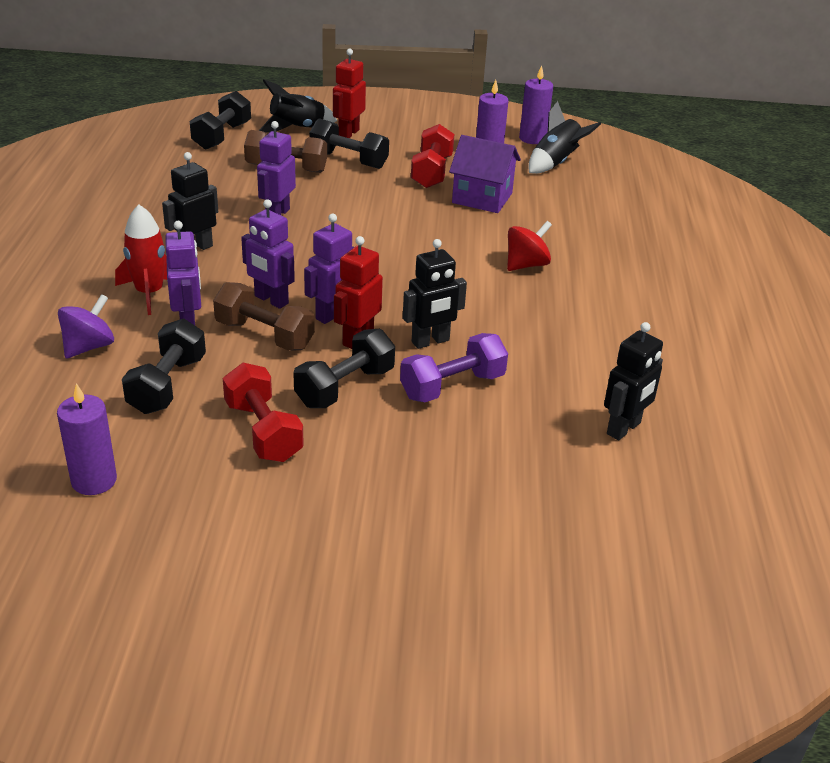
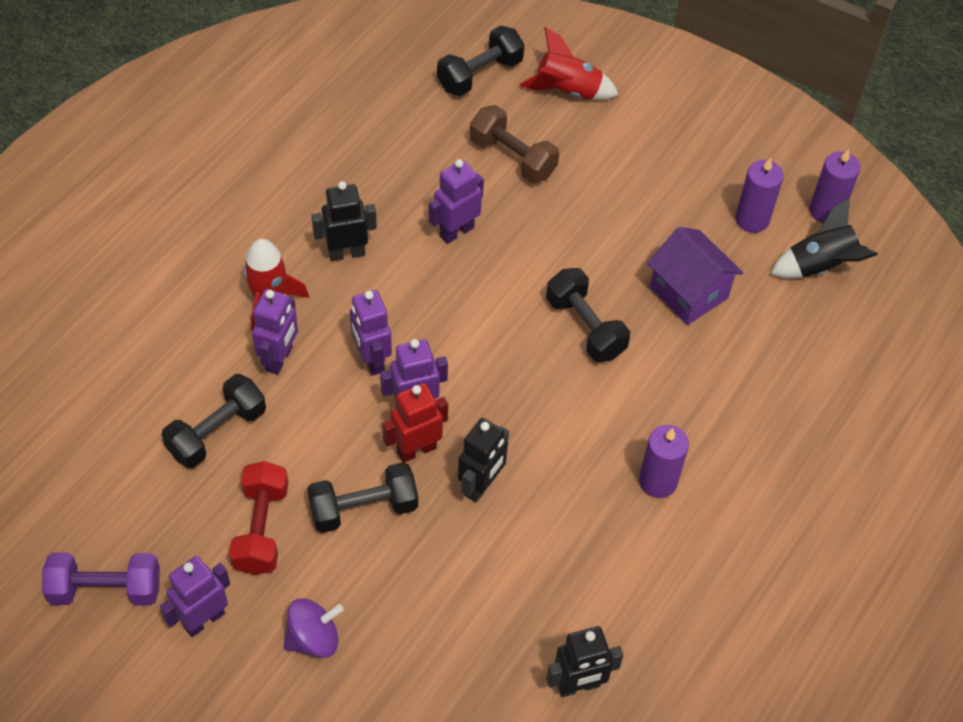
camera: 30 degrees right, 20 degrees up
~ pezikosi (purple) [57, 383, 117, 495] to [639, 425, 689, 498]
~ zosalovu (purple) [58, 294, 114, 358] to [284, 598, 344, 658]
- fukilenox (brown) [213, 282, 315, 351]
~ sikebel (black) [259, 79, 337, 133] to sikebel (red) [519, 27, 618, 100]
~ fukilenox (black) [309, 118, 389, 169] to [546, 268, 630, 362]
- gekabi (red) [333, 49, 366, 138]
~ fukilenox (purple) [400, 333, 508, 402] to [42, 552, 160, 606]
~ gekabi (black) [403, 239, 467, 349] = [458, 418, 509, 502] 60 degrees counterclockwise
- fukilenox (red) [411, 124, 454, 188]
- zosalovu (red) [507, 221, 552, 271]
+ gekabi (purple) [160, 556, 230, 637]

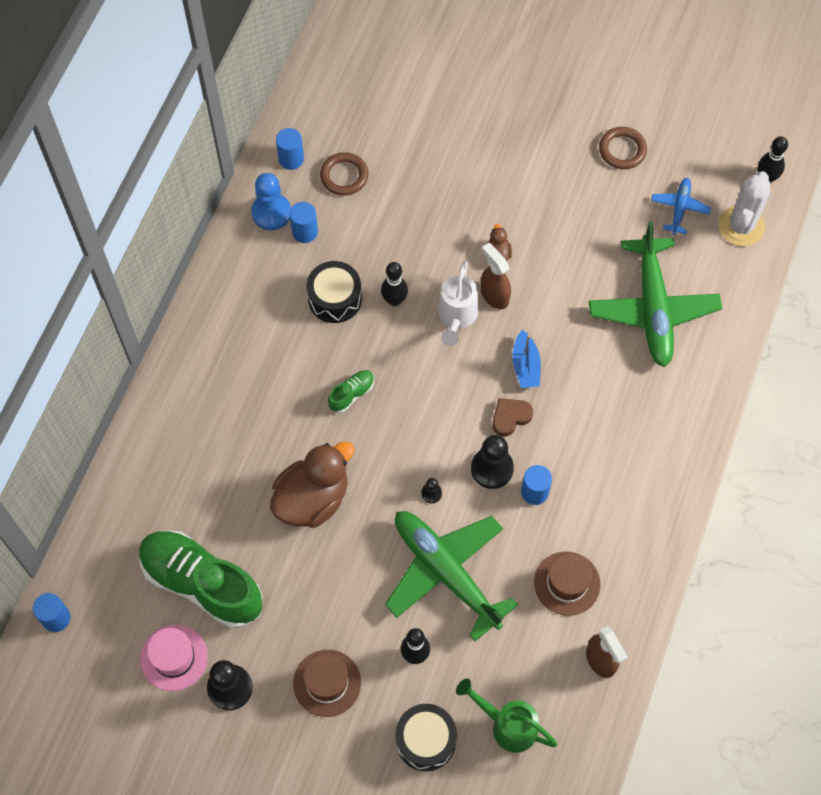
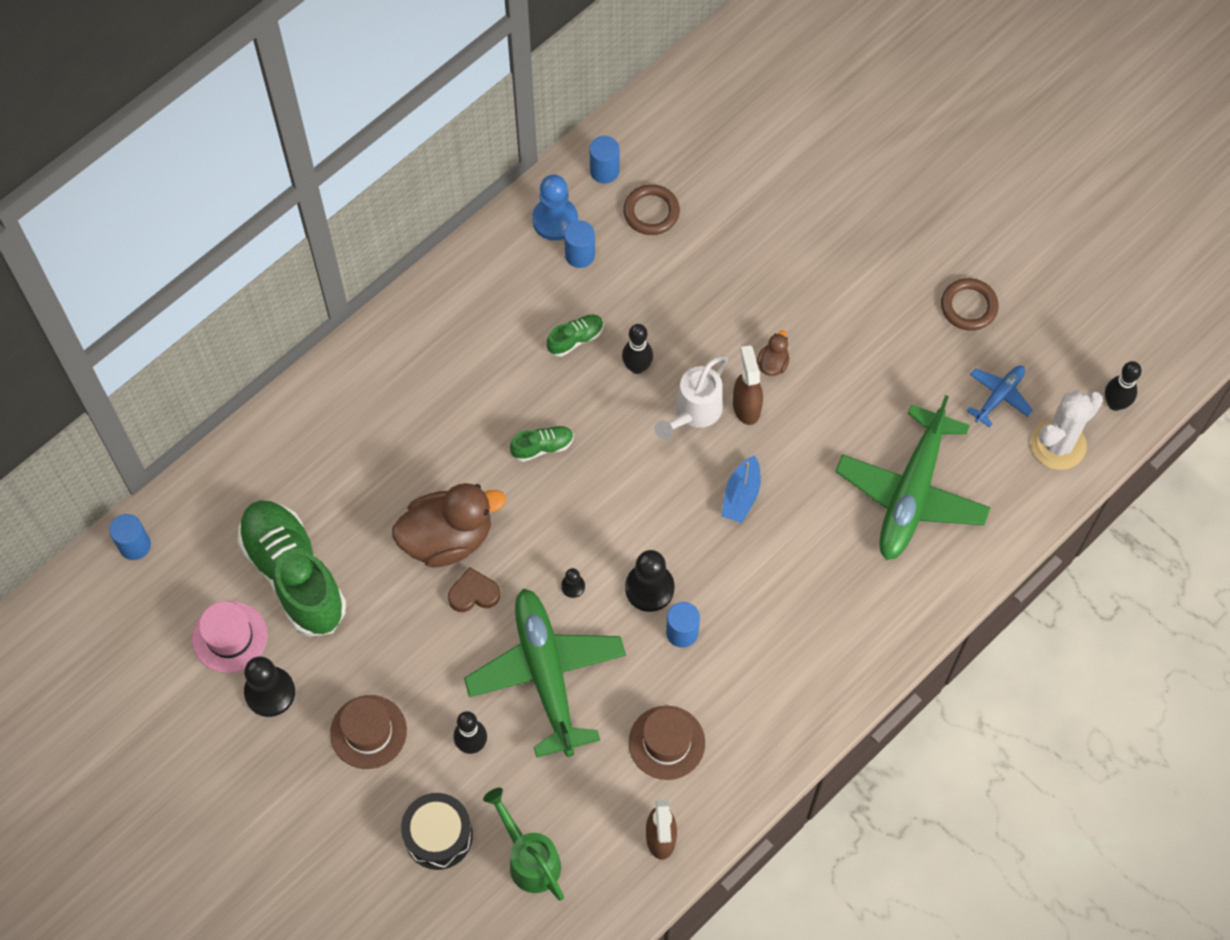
camera: 25 degrees right, 0 degrees up
~ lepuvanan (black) [307, 261, 362, 323] to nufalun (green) [547, 315, 604, 357]
~ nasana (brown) [493, 398, 533, 436] to [448, 567, 500, 612]

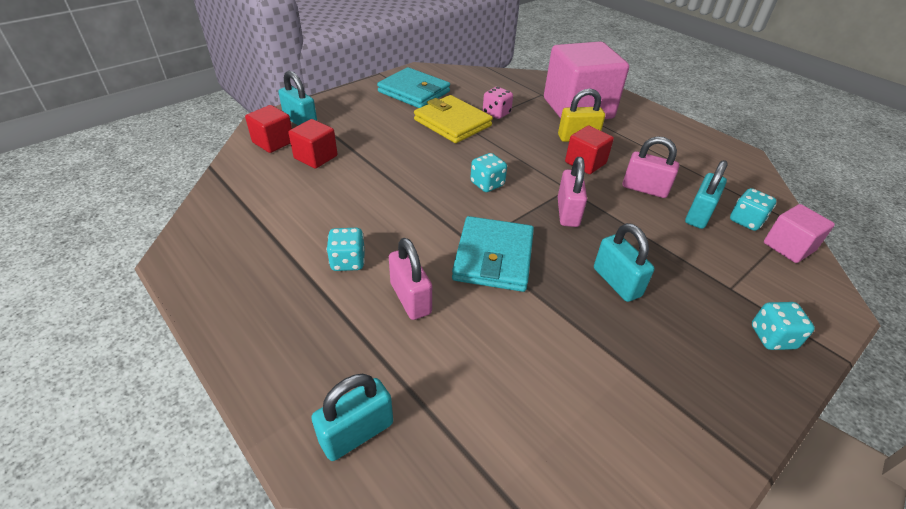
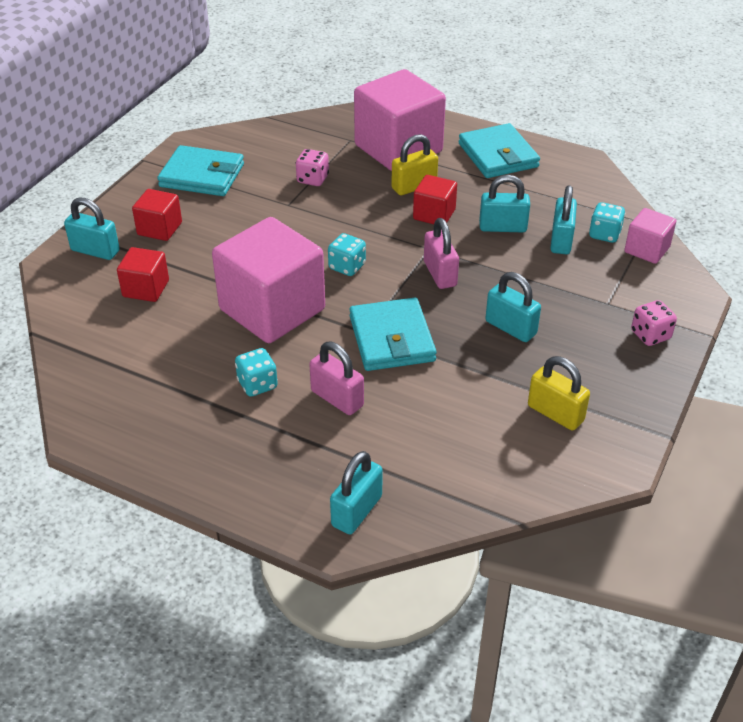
camera: 20 degrees left, 0 degrees up
~ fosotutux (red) [245, 105, 292, 153] to [132, 189, 182, 241]
- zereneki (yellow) [414, 95, 493, 143]
~ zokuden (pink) [623, 136, 679, 198] to zokuden (turquoise) [479, 175, 530, 232]
~ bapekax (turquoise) [752, 302, 815, 350] to bapekax (pink) [631, 300, 677, 346]
+ fosotutux (pink) [212, 217, 325, 343]
+ zereneki (turquoise) [459, 123, 540, 178]
+ zokuden (yellow) [528, 356, 590, 430]

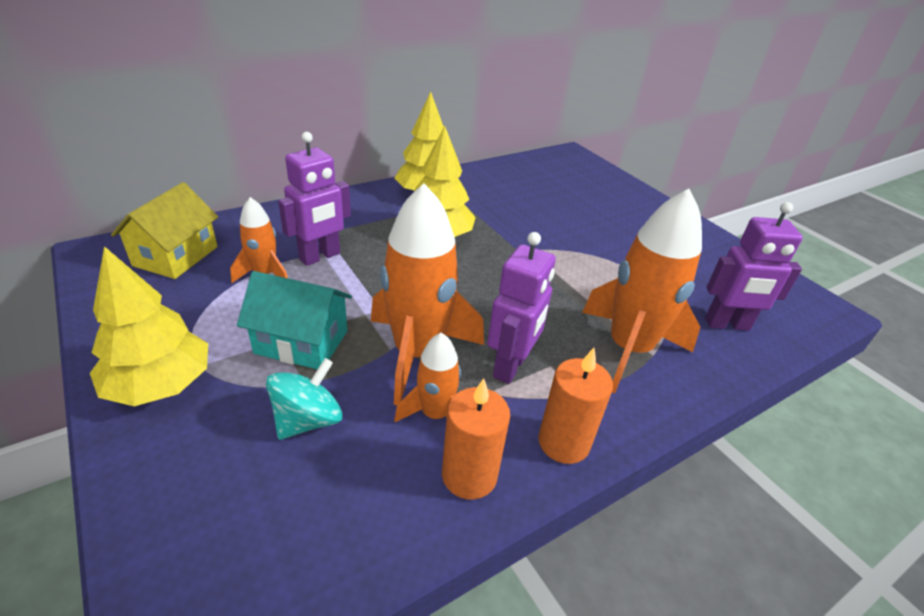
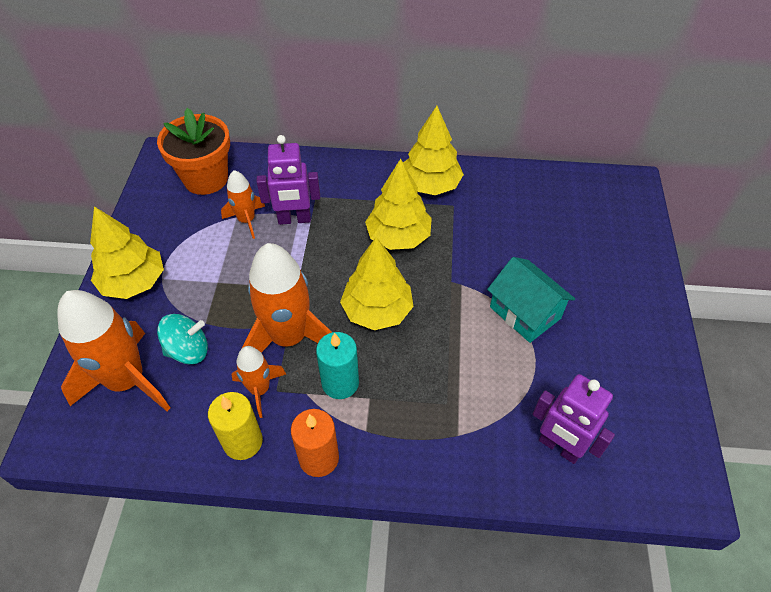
camera: 40 degrees right, 15 degrees up
~ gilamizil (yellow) [111, 182, 218, 279] to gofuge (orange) [157, 108, 230, 195]
~ gilamizil (turquoise) [237, 271, 352, 370] to [487, 257, 575, 343]
~ pezikosi (orange) [442, 378, 510, 500] to pezikosi (yellow) [208, 392, 263, 460]
~ gekabi (purple) [487, 232, 556, 384] to pezikosi (turquoise) [316, 332, 359, 399]
~ sikebel (orange) [582, 189, 702, 393] to [57, 290, 170, 411]
+ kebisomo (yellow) [340, 237, 414, 330]

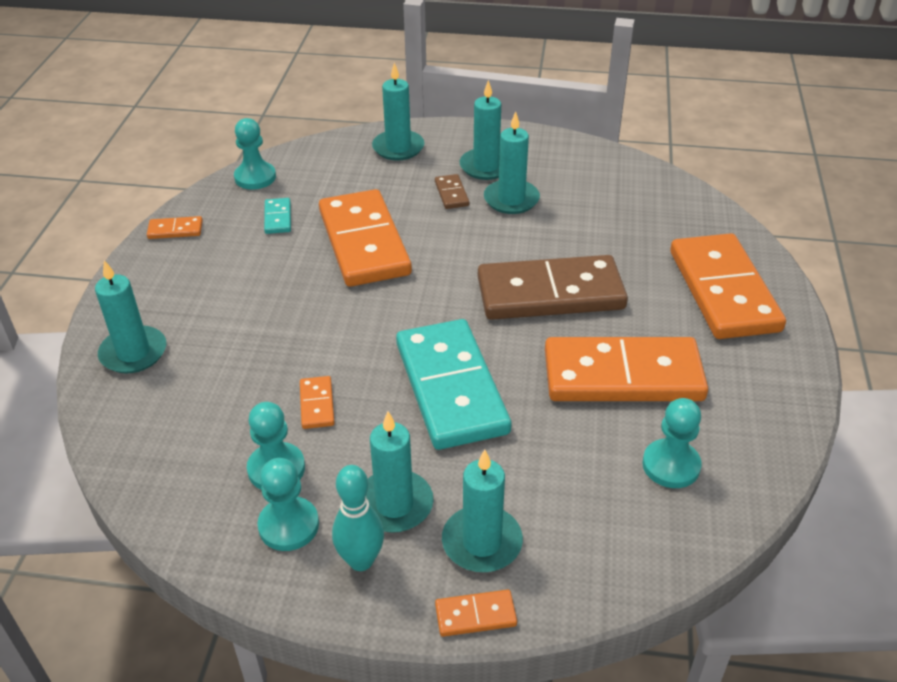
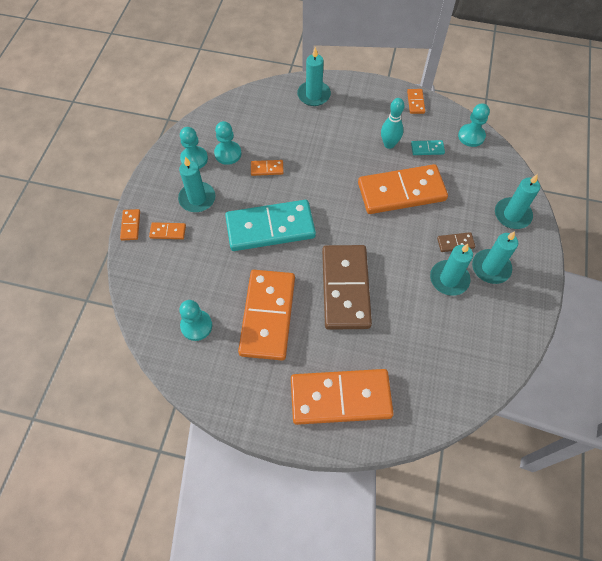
camera: 95 degrees right, 20 degrees up
~ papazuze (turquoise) [332, 465, 384, 571] to [381, 98, 404, 149]
~ pezikosi (turquoise) [442, 450, 523, 572] to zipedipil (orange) [149, 222, 186, 239]

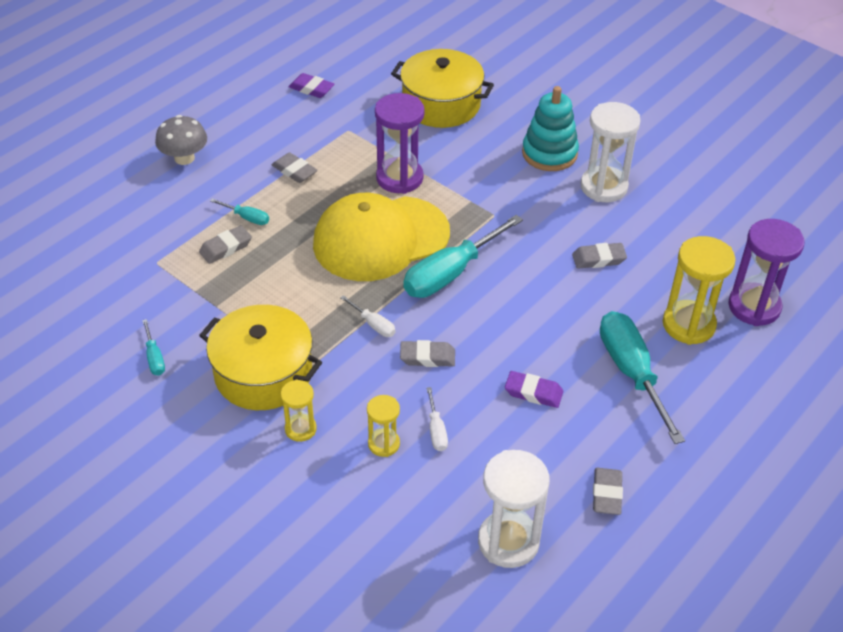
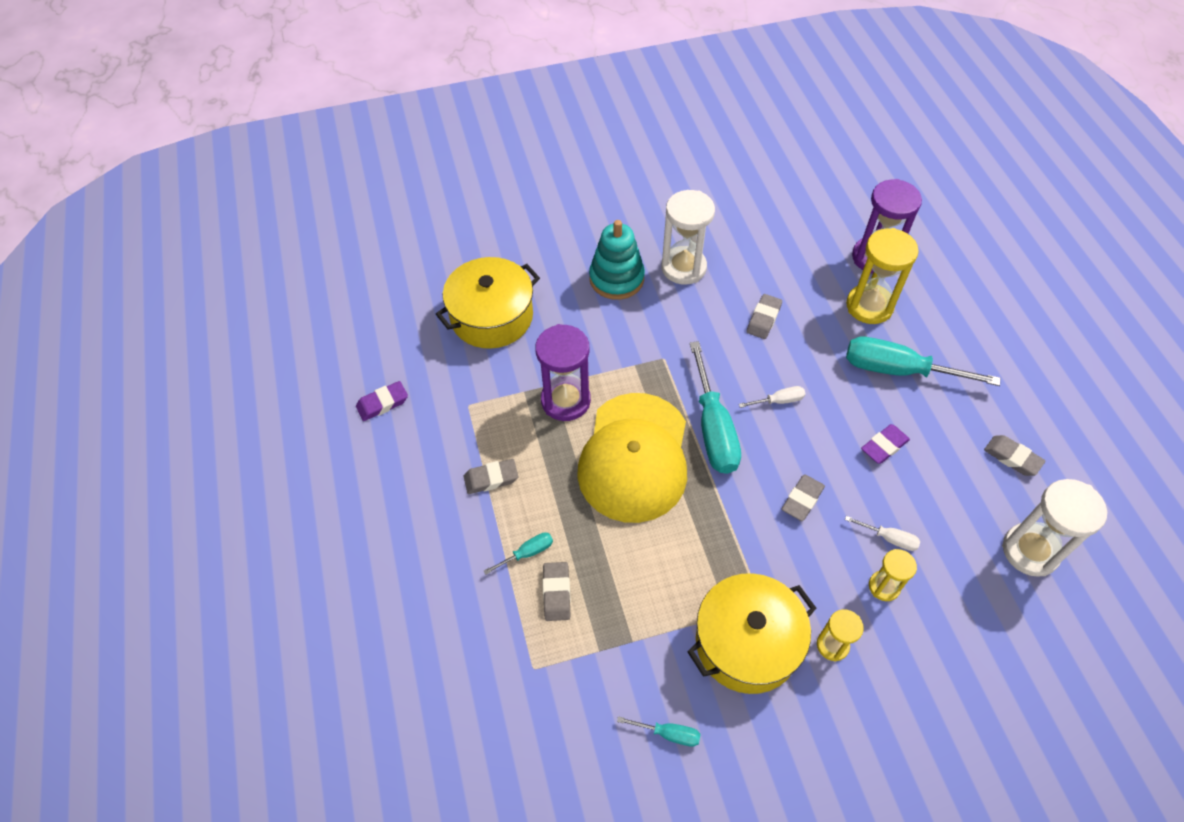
camera: 55 degrees left, 10 degrees up
- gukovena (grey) [155, 115, 207, 165]
~ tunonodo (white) [340, 295, 395, 337] to [739, 386, 805, 408]

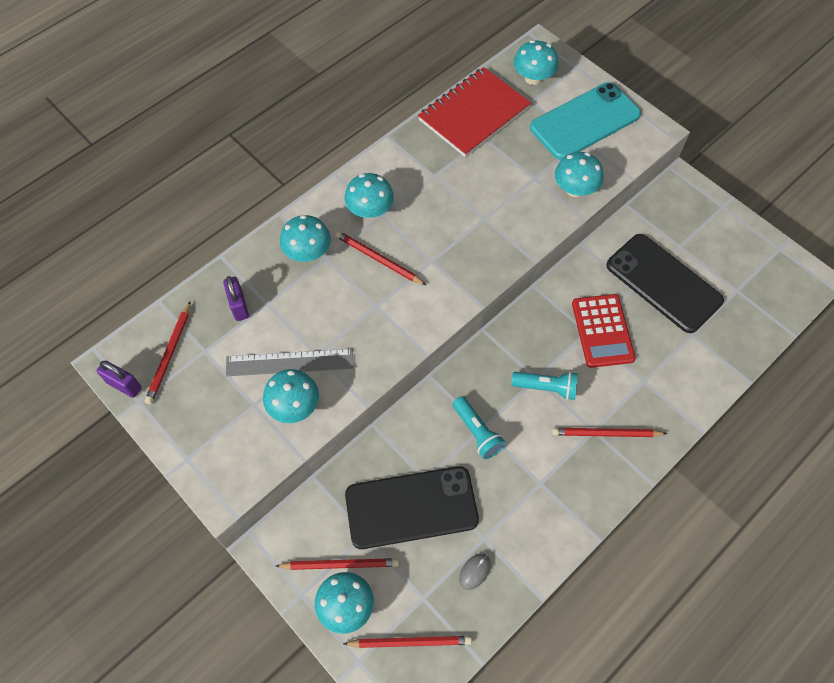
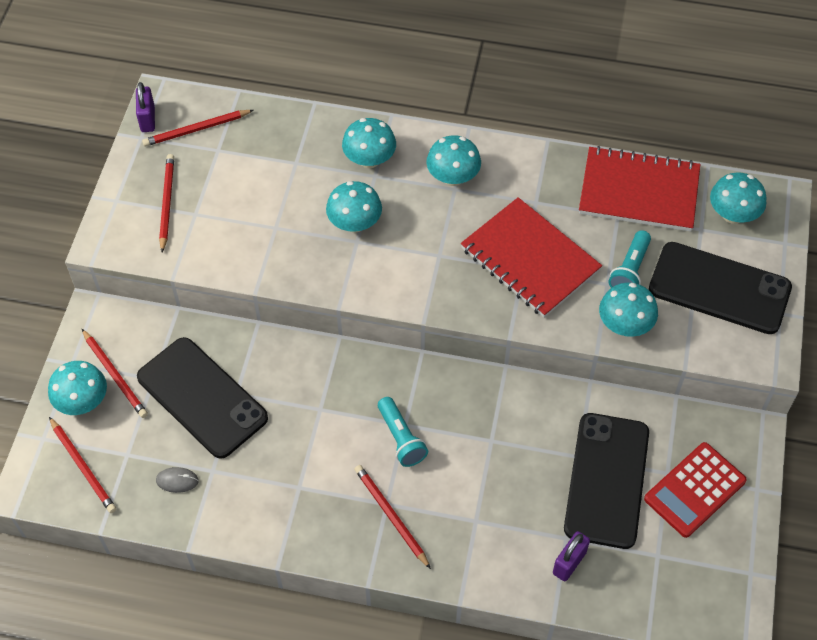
camera: 55 degrees right, 5 degrees down
~ zokuden (purple) [223, 276, 249, 321] to [553, 531, 590, 581]
- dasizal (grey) [226, 349, 354, 376]
~ gukovena (turquoise) [263, 369, 319, 423] to [326, 181, 382, 233]
~ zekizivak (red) [335, 231, 426, 285] to [159, 154, 174, 253]
~ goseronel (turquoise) [452, 396, 506, 459] to [609, 230, 651, 288]
~ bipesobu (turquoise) [530, 82, 641, 160] to bipesobu (black) [649, 242, 792, 334]
~ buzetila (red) [572, 294, 636, 368] to [644, 442, 747, 538]
+ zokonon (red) [461, 197, 602, 318]

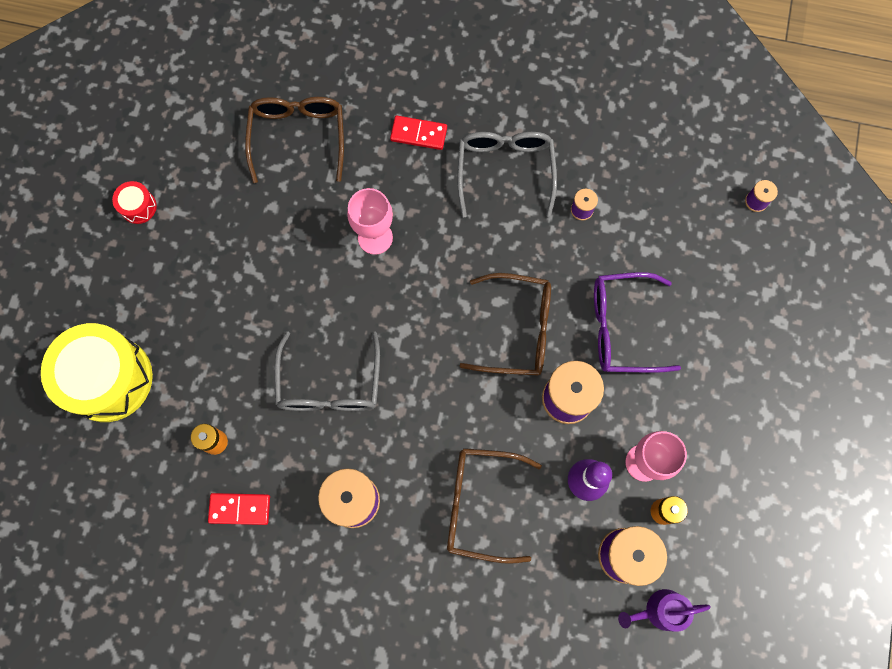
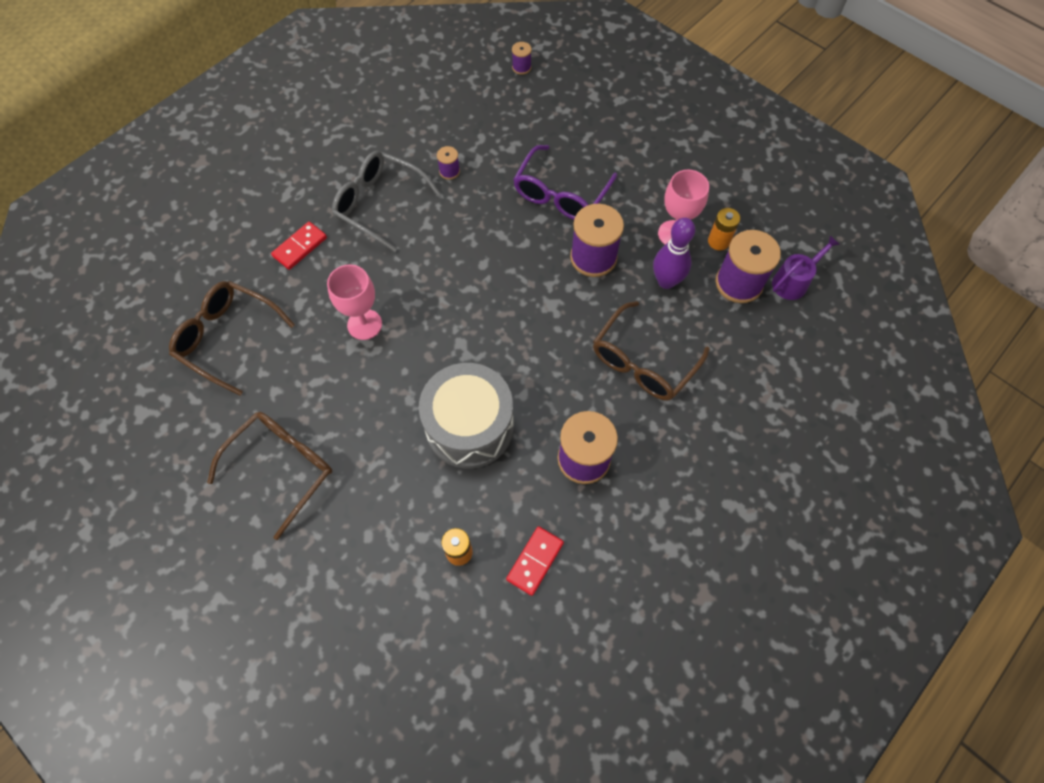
camera: 60 degrees left, 10 degrees down
- lepuvanan (yellow) [41, 323, 153, 422]
- lepuvanan (red) [112, 181, 157, 224]
~ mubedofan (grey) [275, 331, 380, 411] to lepuvanan (grey) [419, 363, 514, 469]
~ mubedofan (brown) [460, 273, 551, 376] to [207, 412, 332, 540]
~ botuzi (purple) [618, 589, 711, 632] = [772, 236, 840, 300] 150 degrees counterclockwise

